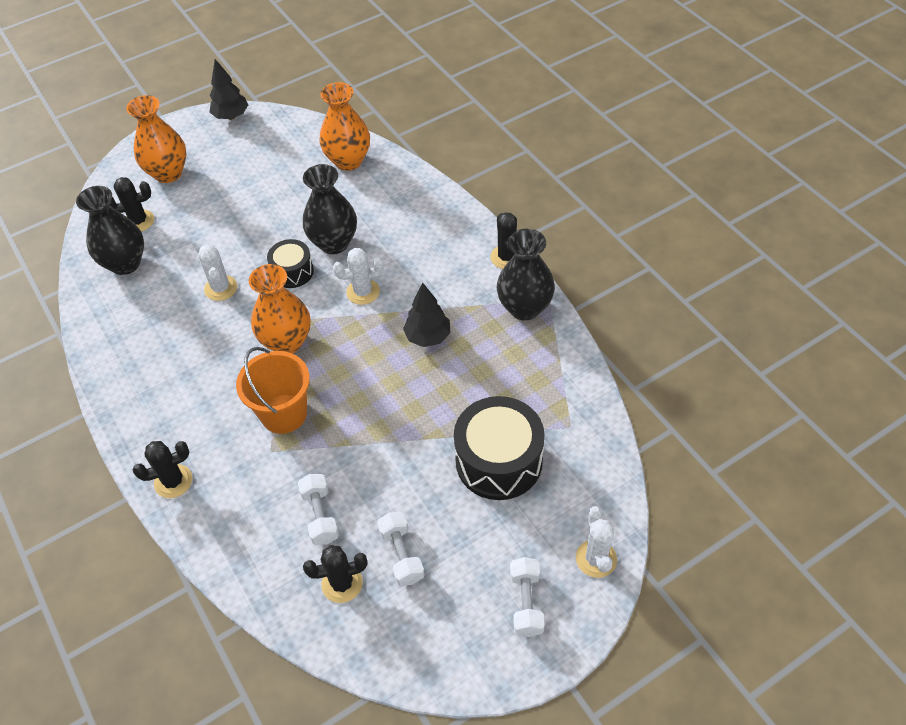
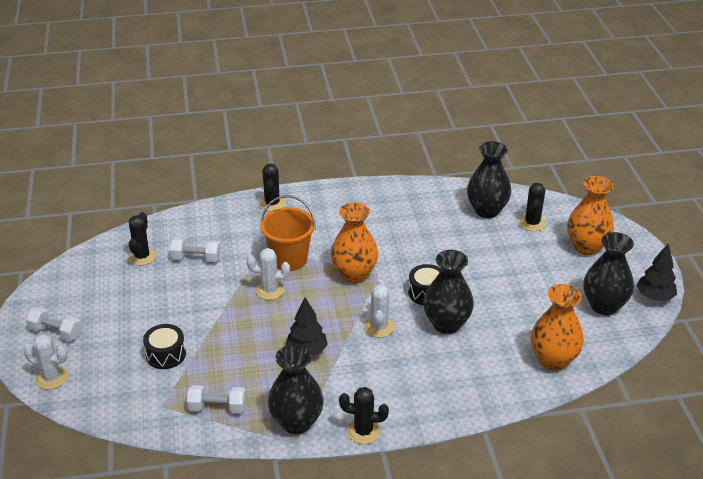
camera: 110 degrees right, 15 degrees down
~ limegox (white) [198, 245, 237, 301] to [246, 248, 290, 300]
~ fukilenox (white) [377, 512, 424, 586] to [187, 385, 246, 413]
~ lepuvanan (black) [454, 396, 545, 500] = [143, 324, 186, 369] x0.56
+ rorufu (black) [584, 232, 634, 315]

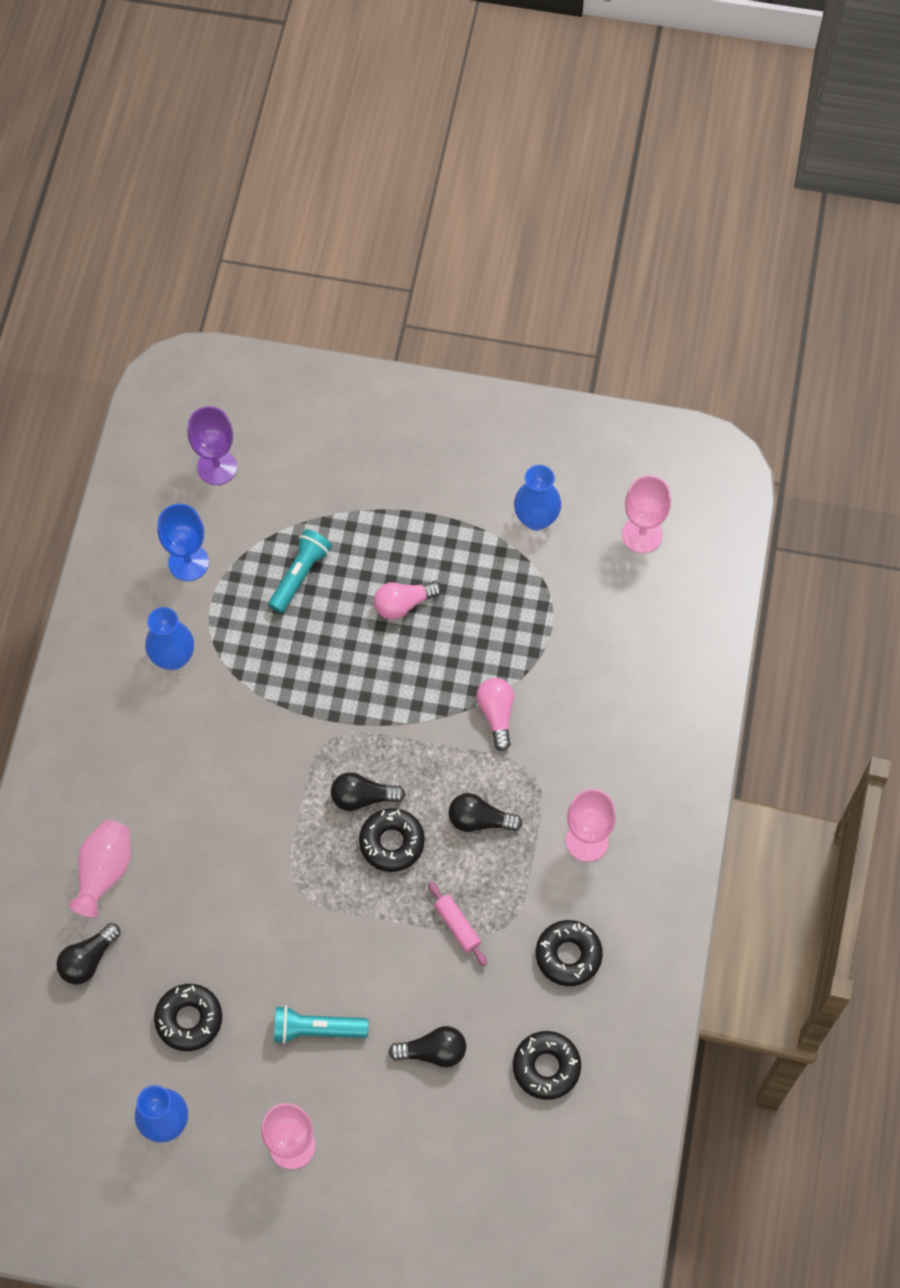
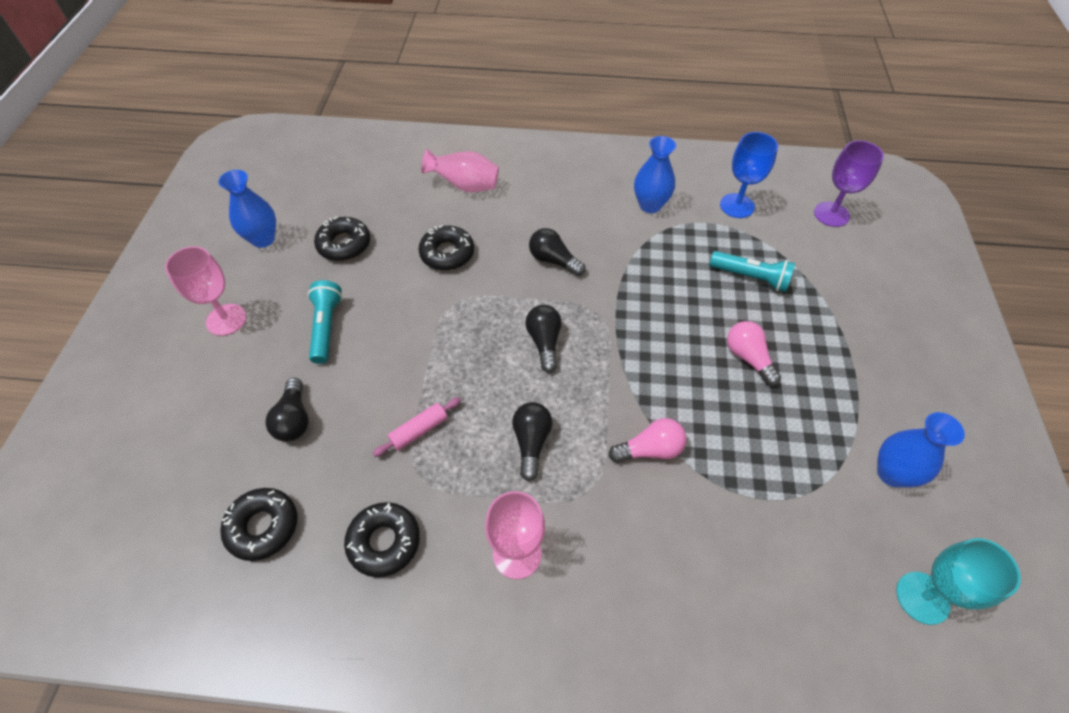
camera: 85 degrees right, 10 degrees down
~ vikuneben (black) [56, 923, 121, 984] to [529, 228, 586, 276]
~ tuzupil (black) [359, 808, 425, 872] to [418, 225, 474, 270]
~ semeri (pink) [622, 475, 671, 553] to semeri (turquoise) [896, 538, 1021, 625]

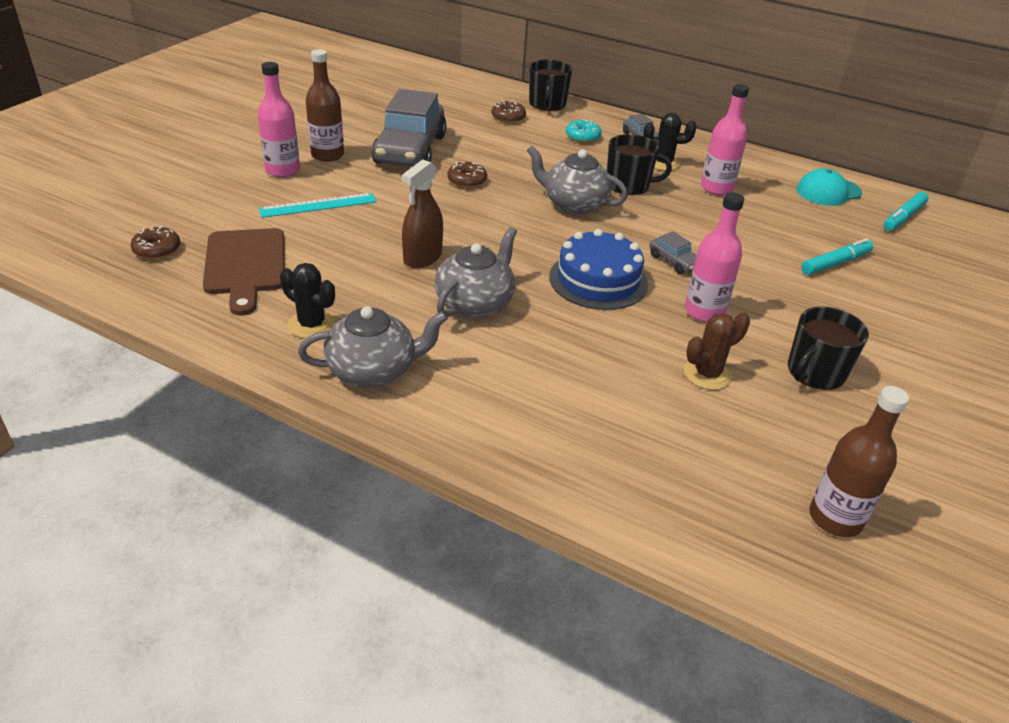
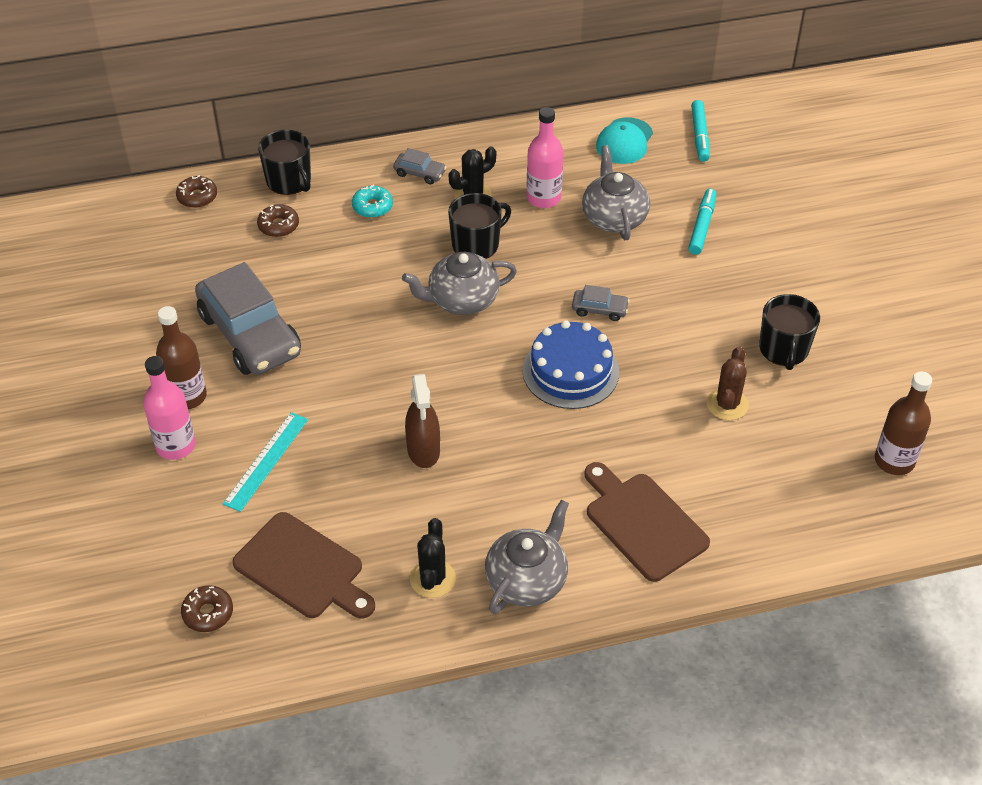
camera: 40 degrees left, 10 degrees up
~ limegox (black) [280, 263, 335, 339] = [410, 518, 456, 598] 75 degrees counterclockwise
~ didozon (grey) [434, 227, 517, 318] to [582, 145, 650, 240]
~ tuzupil (brown) [447, 162, 487, 188] to [176, 175, 217, 208]
- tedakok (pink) [685, 192, 744, 322]
+ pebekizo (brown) [584, 462, 710, 582]

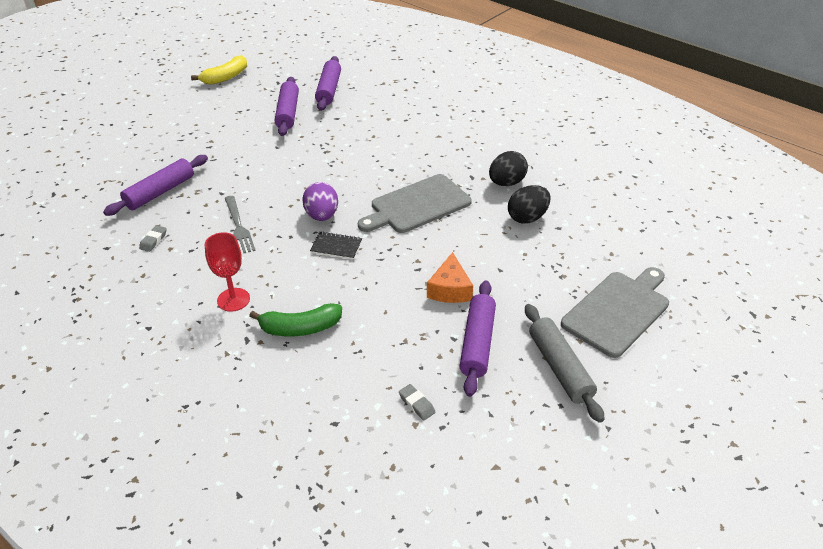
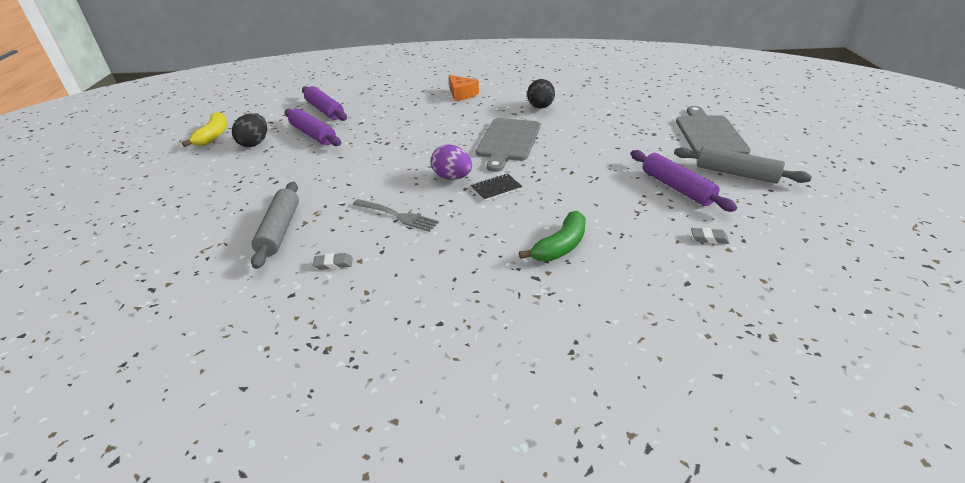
camera: 40 degrees left, 5 degrees down
~ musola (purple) [103, 155, 208, 216] to musola (grey) [251, 182, 299, 269]
~ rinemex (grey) [139, 225, 167, 252] = [312, 253, 353, 270] 75 degrees counterclockwise
- semeri (red) [205, 232, 250, 312]
~ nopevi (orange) [427, 252, 473, 303] to [449, 75, 479, 101]
~ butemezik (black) [508, 185, 551, 224] to [232, 113, 267, 147]

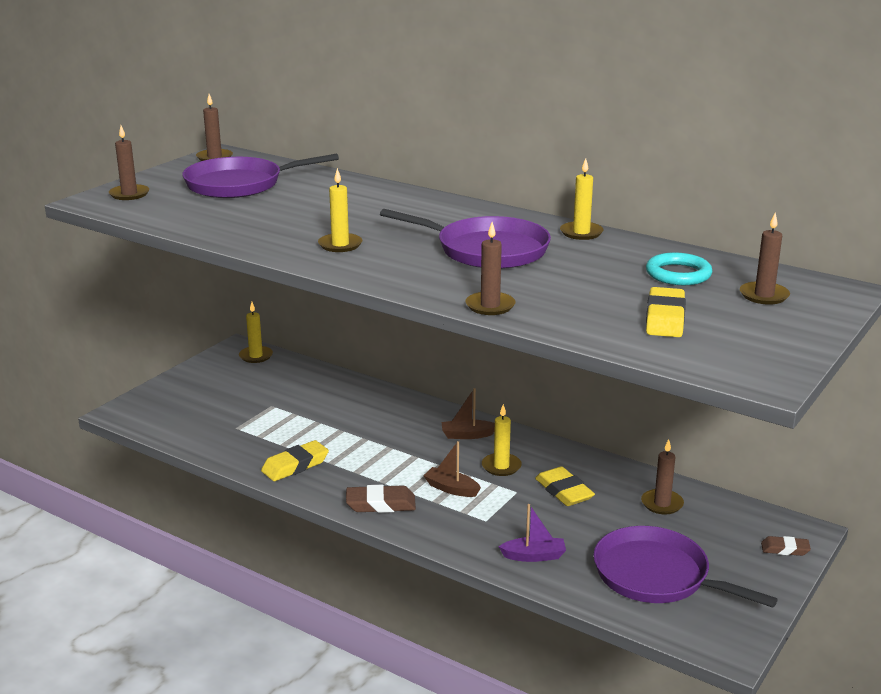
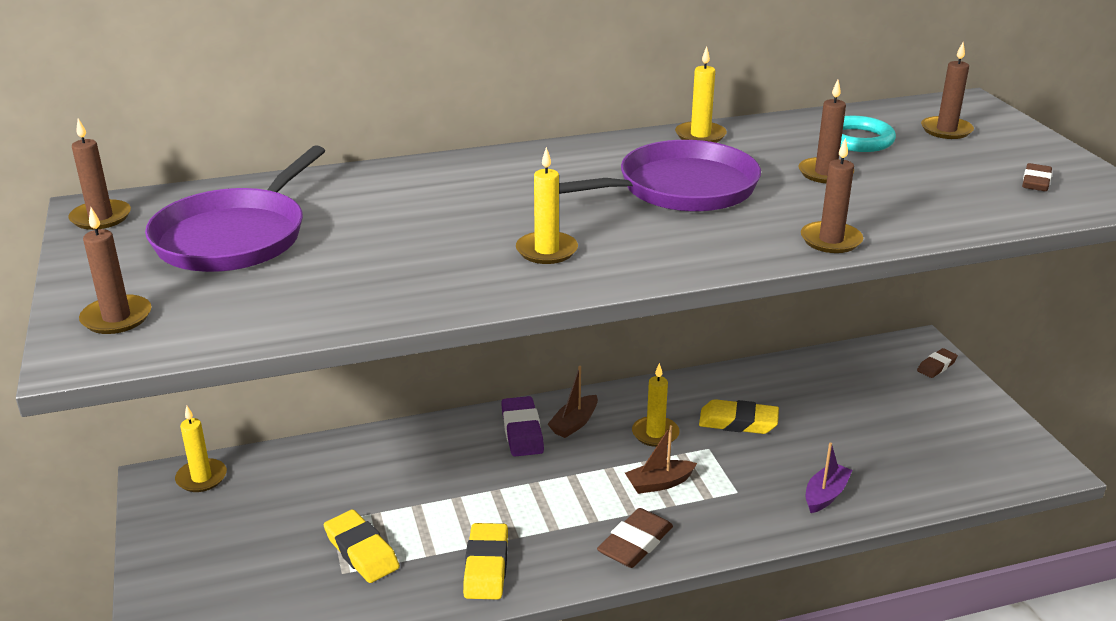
camera: 50 degrees left, 5 degrees up
- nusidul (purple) [593, 526, 778, 608]
~ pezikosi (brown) [641, 439, 684, 514] to [799, 80, 854, 183]
~ rinemex (yellow) [646, 287, 686, 337] to [324, 510, 400, 583]
+ rinemex (purple) [501, 396, 544, 457]
+ rinemex (brown) [1022, 163, 1052, 191]

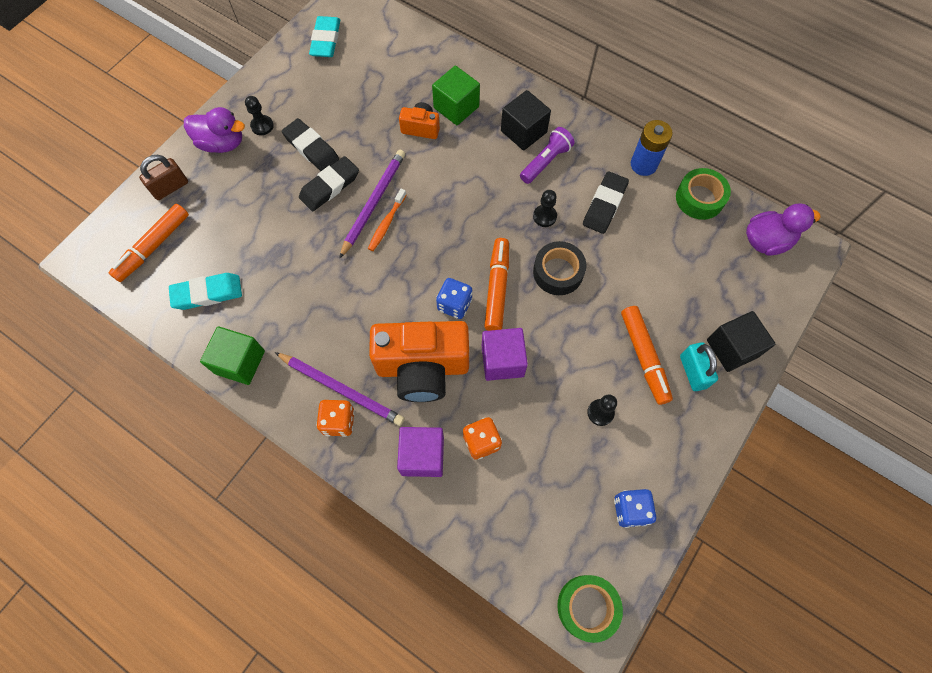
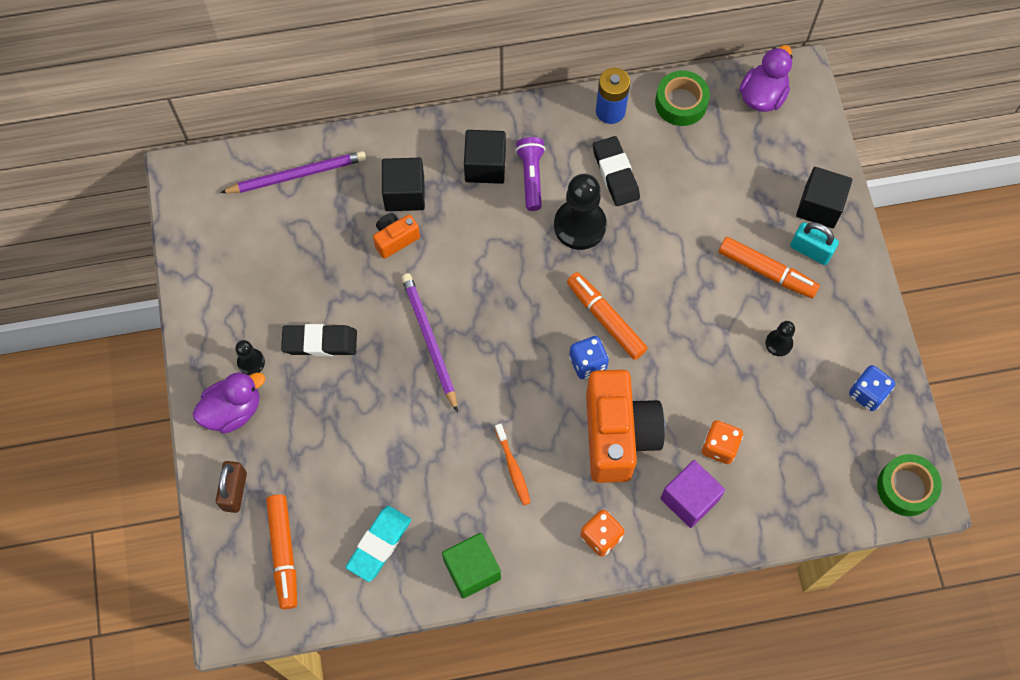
camera: 45 degrees left, 0 degrees up
~ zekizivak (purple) [275, 352, 404, 426] to [220, 151, 366, 193]
- rinemex (black) [299, 156, 359, 211]
- rinemex (turquoise) [309, 16, 340, 57]
~ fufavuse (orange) [368, 189, 406, 251] to [495, 423, 531, 505]
~ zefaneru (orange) [369, 321, 469, 402] = [586, 370, 665, 483] 45 degrees counterclockwise
~ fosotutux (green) [432, 66, 480, 125] to fosotutux (black) [382, 158, 425, 211]
- fosotutux (purple) [482, 328, 528, 381]
~ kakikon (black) [533, 190, 557, 227] = [554, 174, 607, 250] x1.99
- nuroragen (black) [533, 241, 587, 295]

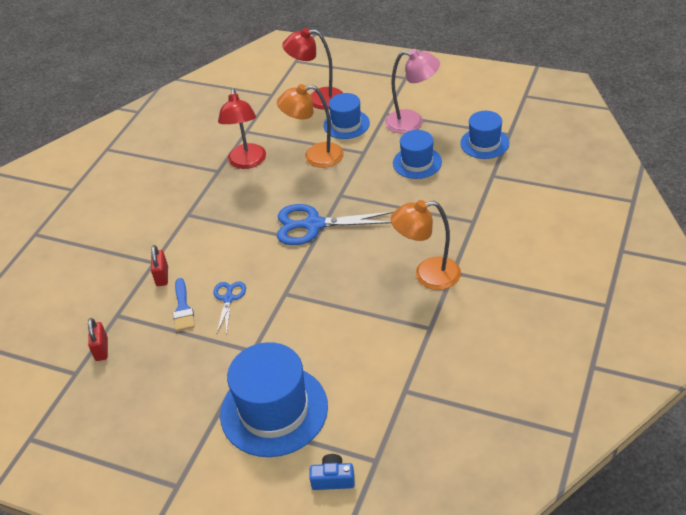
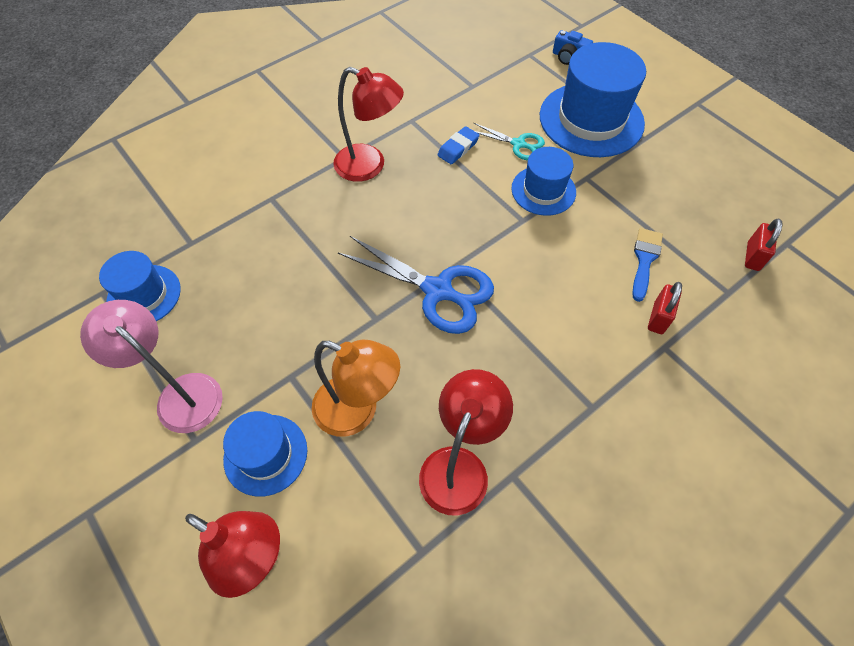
camera: 155 degrees left, 15 degrees up
- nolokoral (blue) [214, 282, 246, 333]
~ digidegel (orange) [390, 200, 461, 290] to digidegel (red) [333, 67, 404, 182]
~ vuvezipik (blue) [393, 130, 442, 179] to [511, 147, 576, 216]
+ rinemex (blue) [437, 126, 479, 164]
+ nolokoral (turquoise) [474, 123, 545, 160]

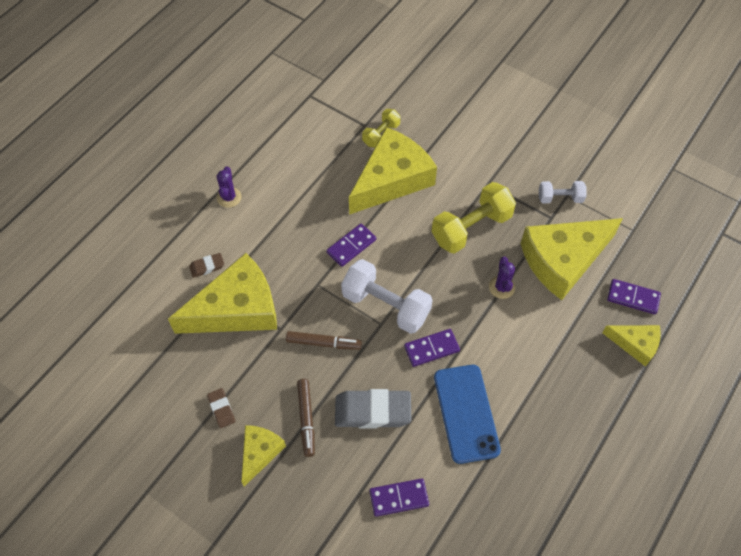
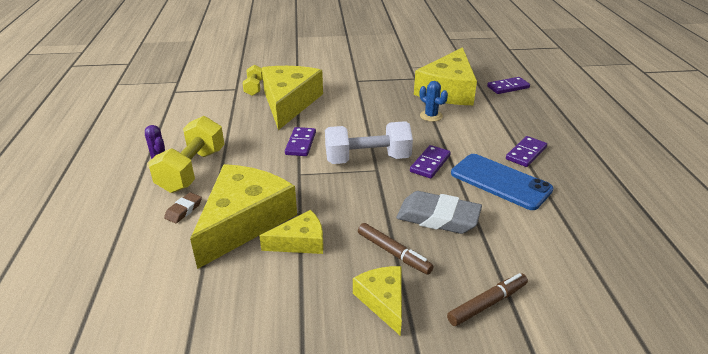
camera: 40 degrees left, 25 degrees down
- rinemex (brown) [207, 388, 235, 428]
~ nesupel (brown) [286, 331, 362, 350] to [447, 273, 528, 326]
~ rinemex (grey) [335, 389, 411, 429] = [396, 191, 482, 234] 60 degrees clockwise
~ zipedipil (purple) [369, 478, 429, 517] to [506, 136, 547, 167]
~ fukilenox (yellow) [432, 182, 516, 253] to [148, 116, 225, 193]
~ limegox (purple) [489, 257, 515, 299] to limegox (blue) [420, 81, 448, 122]
- fukilenox (white) [539, 181, 587, 203]
~ nopevi (yellow) [602, 325, 661, 367] to [259, 210, 324, 254]

